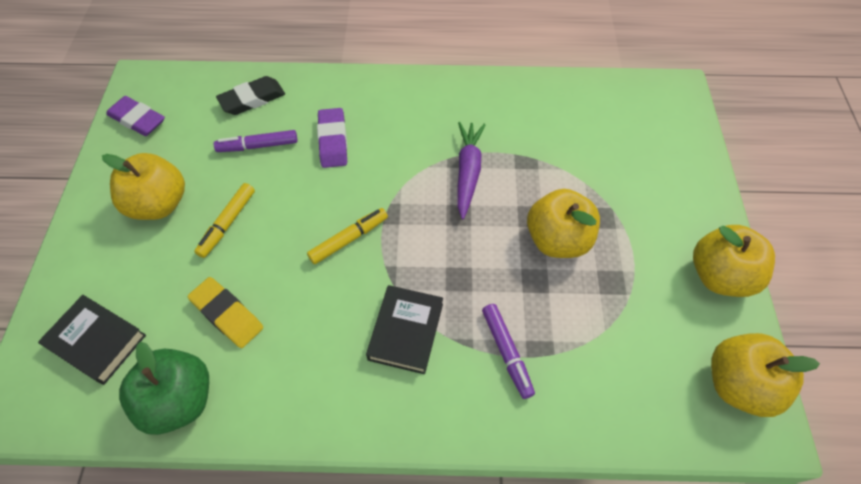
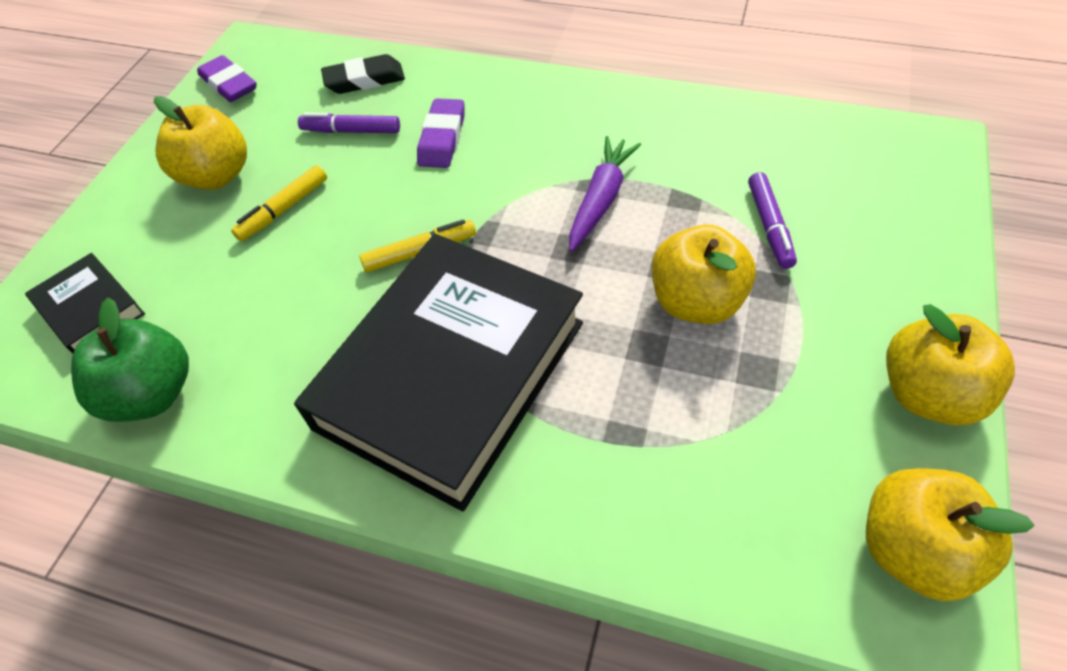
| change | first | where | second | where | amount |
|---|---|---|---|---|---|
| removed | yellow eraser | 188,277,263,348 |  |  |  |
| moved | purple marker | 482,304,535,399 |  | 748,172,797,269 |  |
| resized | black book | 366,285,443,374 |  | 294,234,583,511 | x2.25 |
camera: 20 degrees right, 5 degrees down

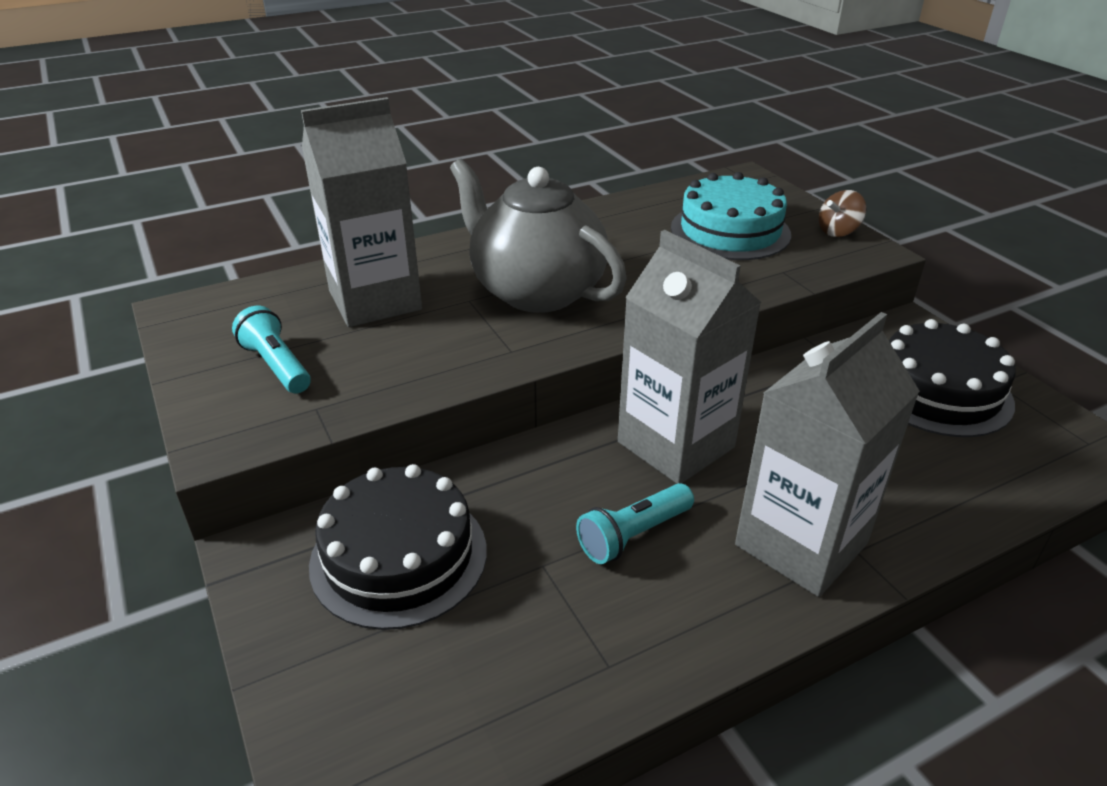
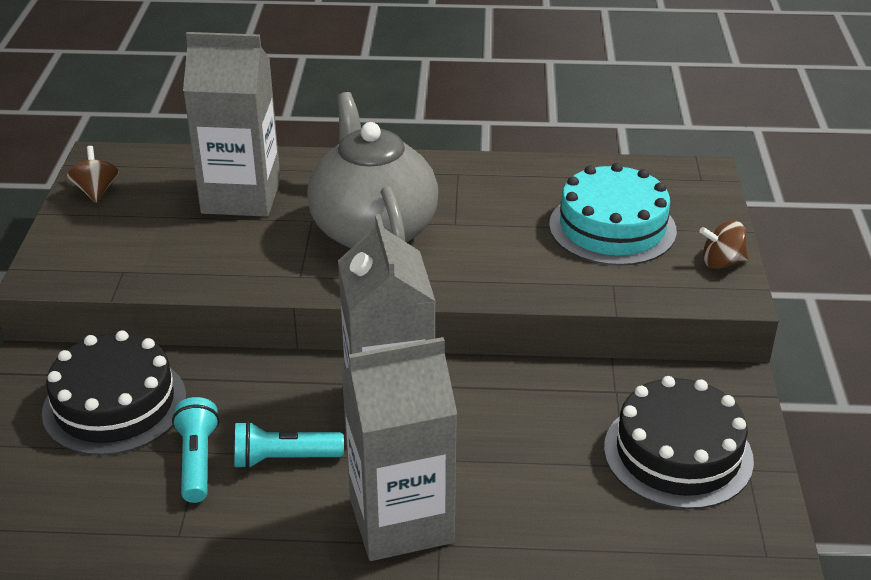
| change | first | where | second | where | amount |
|---|---|---|---|---|---|
| added |  |  | brown spinning top | 67,146,118,203 |  |
| moved | turquoise flashlight | 232,306,311,394 |  | 172,397,219,503 |  |
camera: 30 degrees right, 0 degrees up

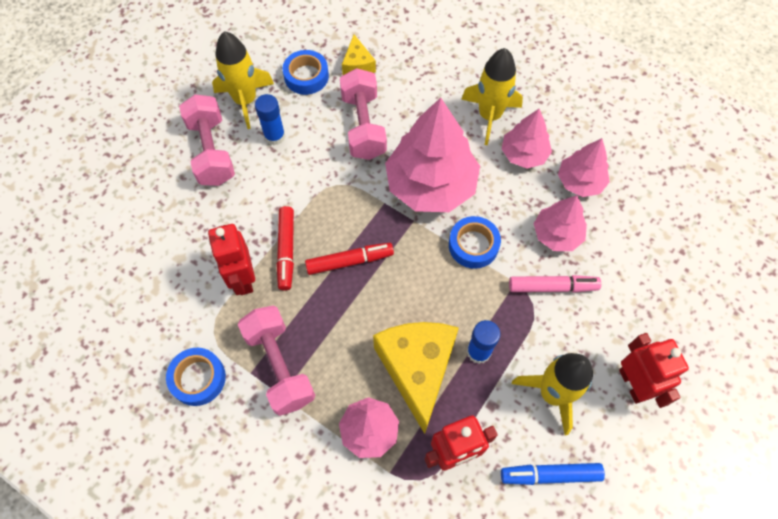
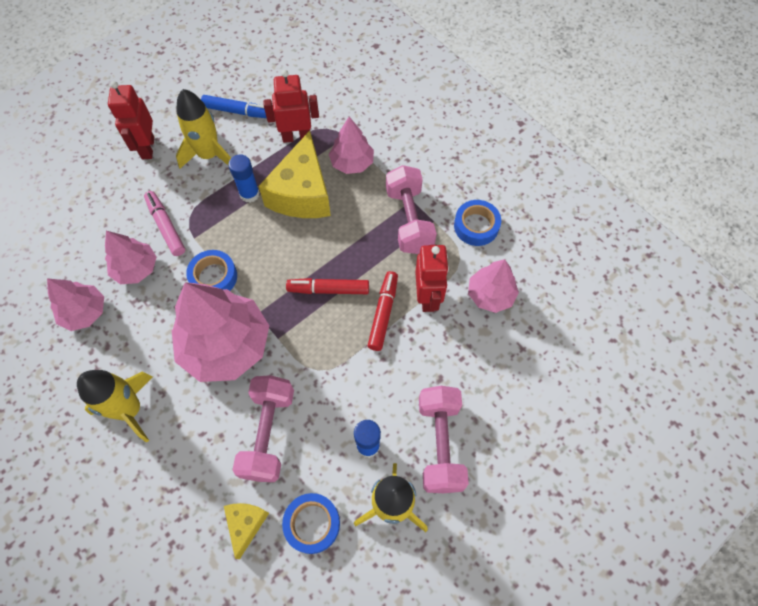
| change | first | where | second | where | amount |
|---|---|---|---|---|---|
| moved | pink tree | 501,109,552,168 |  | 468,259,519,313 |  |
| turned | pink marker | 509,275,601,293 |  | 144,191,185,256 | 45 degrees clockwise |
camera: 165 degrees left, 0 degrees up

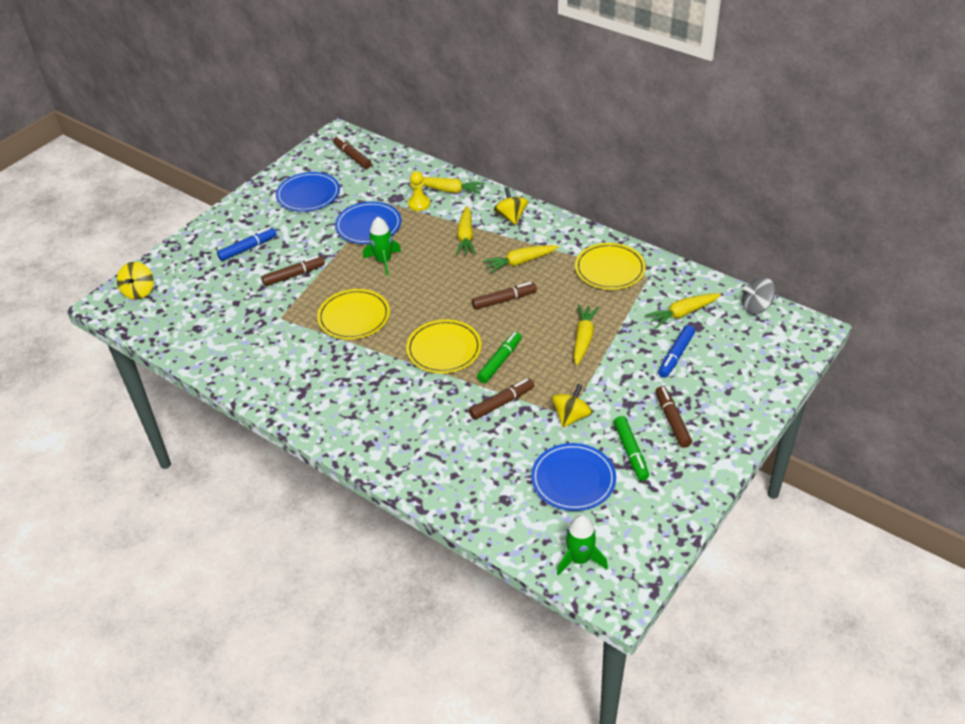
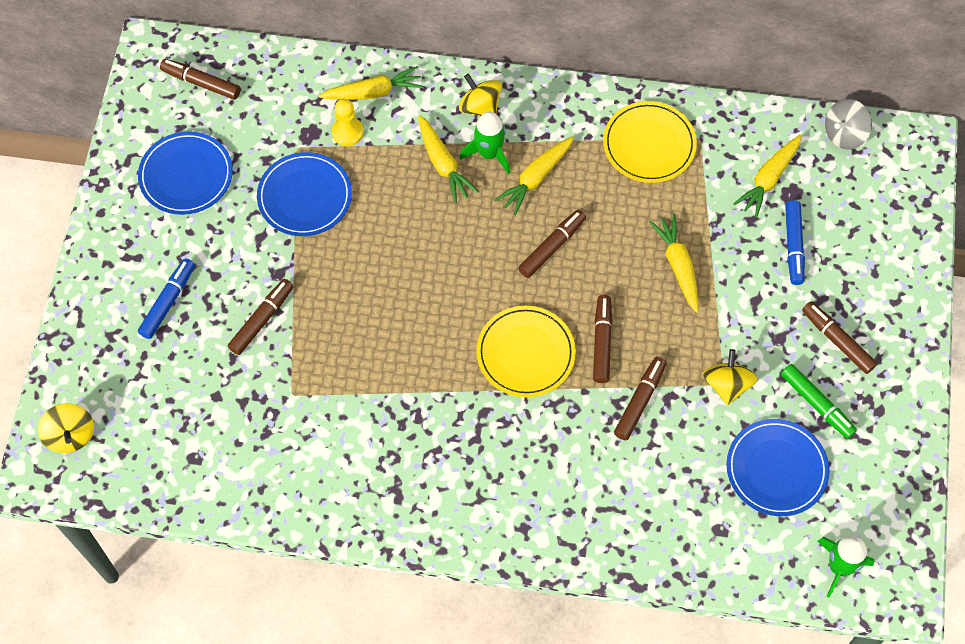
| change | first | where | second | where | amount |
|---|---|---|---|---|---|
| removed | yellow plate | 317,289,390,340 |  |  |  |
| moved | green rocket | 363,217,401,276 |  | 460,111,510,174 |  |
| recoloured | green marker | 477,332,522,383 | brown marker | 593,295,612,383 |  |
camera: 30 degrees left, 20 degrees up

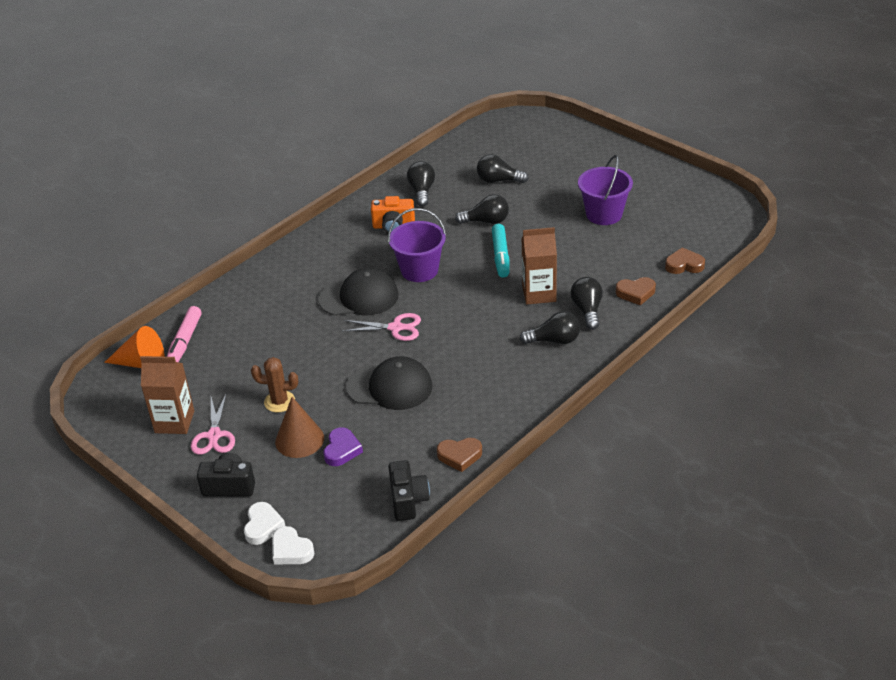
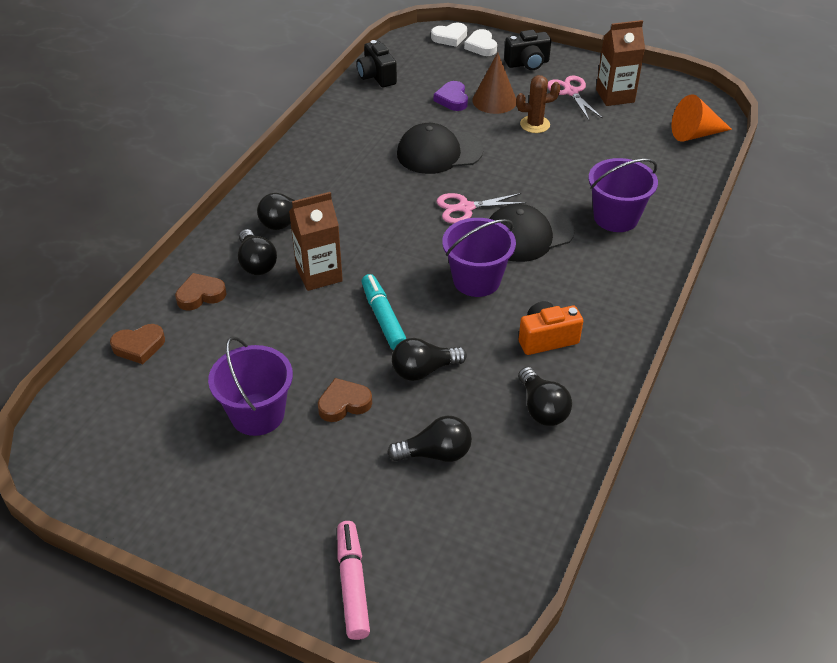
| change | first | where | second | where | amount |
|---|---|---|---|---|---|
| added |  |  | purple bucket | 588,158,658,232 |  |
| moved | pink marker | 167,306,202,362 |  | 337,521,370,640 |  |
| moved | brown heart | 437,438,482,472 |  | 318,378,372,422 |  |
| turned | white heart | 272,526,315,565 |  | 431,22,467,47 | 135 degrees clockwise |
camera: 160 degrees right, 5 degrees up

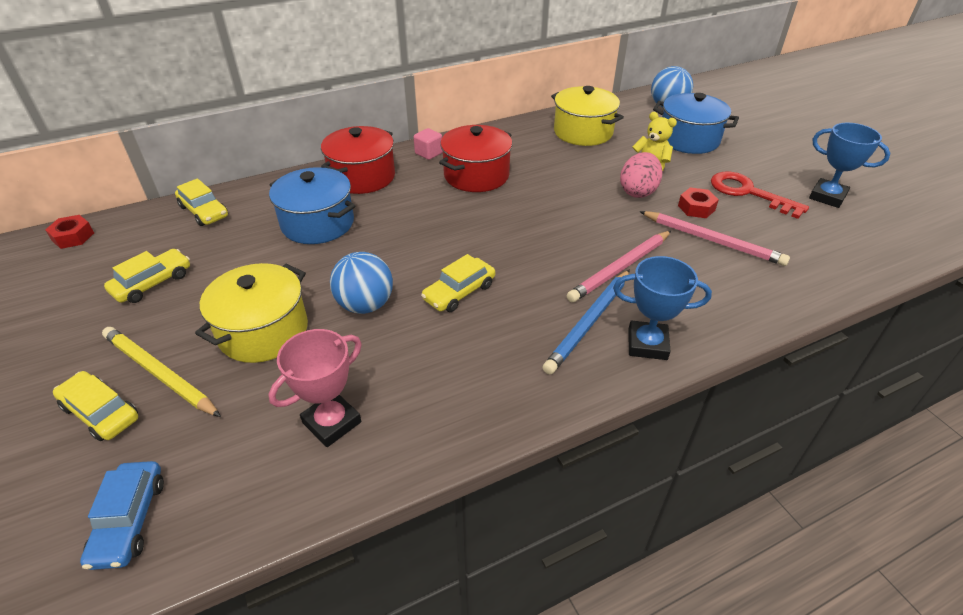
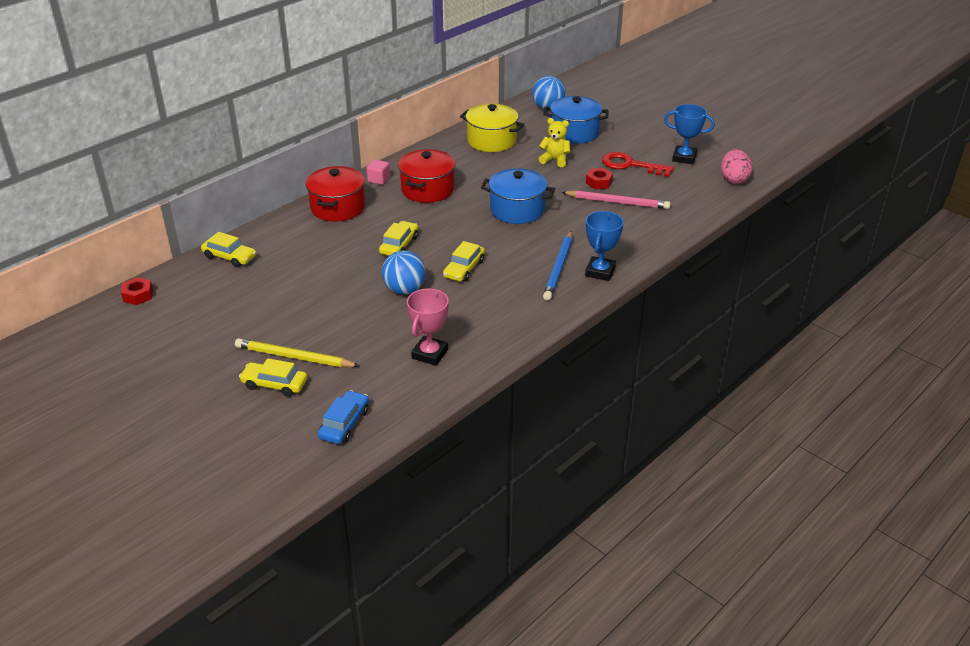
| change | first | where | second | where | amount |
|---|---|---|---|---|---|
| removed | yellow pot | 195,263,308,363 |  |  |  |
| removed | pink pencil | 567,231,671,302 |  |  |  |
| moved | yellow car | 104,249,190,303 |  | 379,221,418,256 |  |
| moved | blue pot | 269,167,355,244 |  | 481,168,555,224 |  |
| moved | pink egg | 620,152,662,198 |  | 721,149,753,184 |  |
| turned | blue car | 80,461,164,570 |  | 318,390,369,444 | 135 degrees counterclockwise |
| turned | blue trophy | 613,256,712,360 |  | 585,211,624,281 | 60 degrees counterclockwise |
camera: 20 degrees left, 5 degrees down

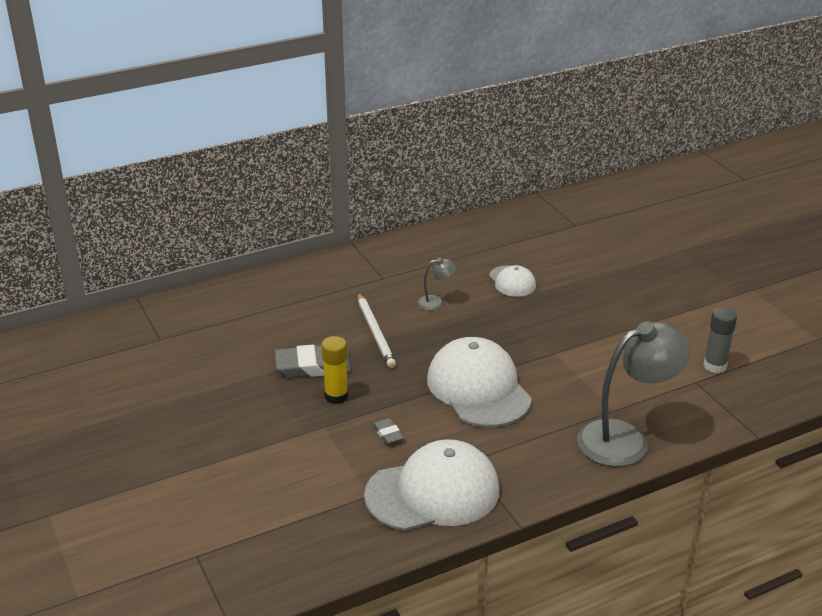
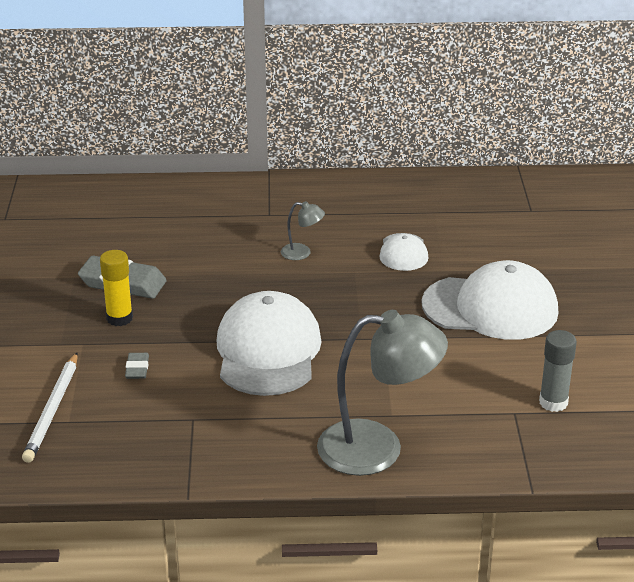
| change | first | where | second | where | amount |
|---|---|---|---|---|---|
| moved | white pencil | 358,293,396,368 |  | 22,353,78,463 |  |
| moved | white cap | 364,439,499,531 |  | 422,260,558,340 |  |
camera: 25 degrees right, 0 degrees up

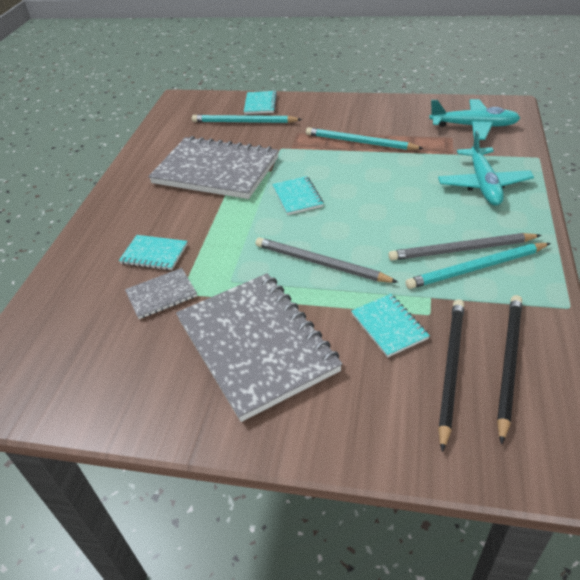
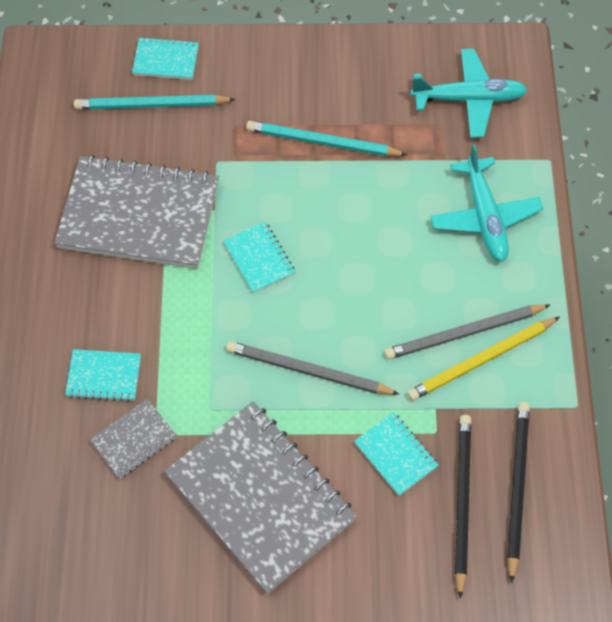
| change | first | where | second | where | amount |
|---|---|---|---|---|---|
| recoloured | turquoise pencil | 405,243,551,289 | yellow pencil | 407,317,560,401 |  |
| turned | turquoise notebook | 244,91,277,114 |  | 132,37,199,80 | 75 degrees counterclockwise |
camera: 15 degrees left, 20 degrees up

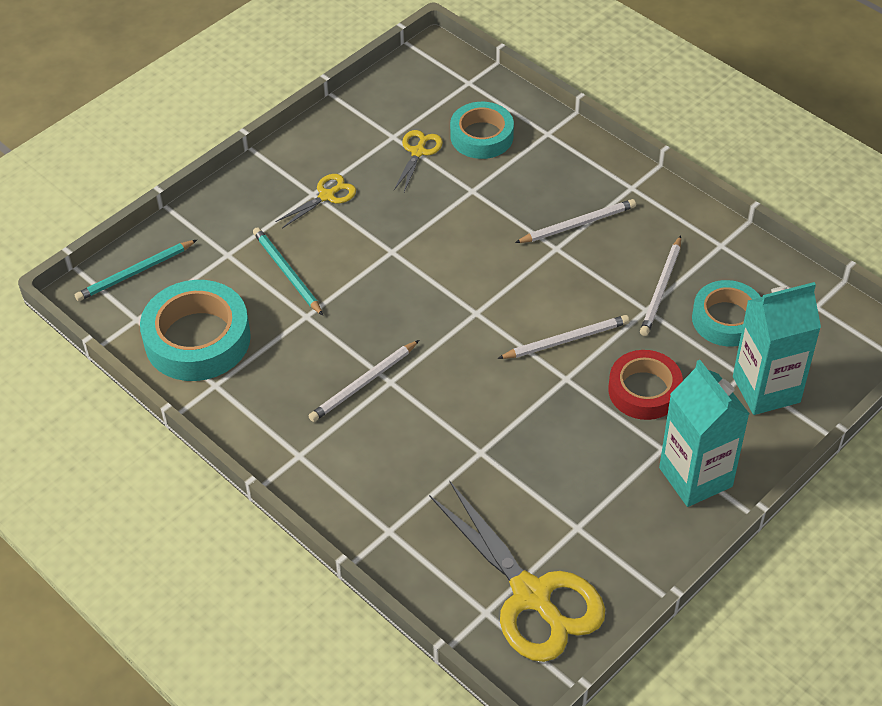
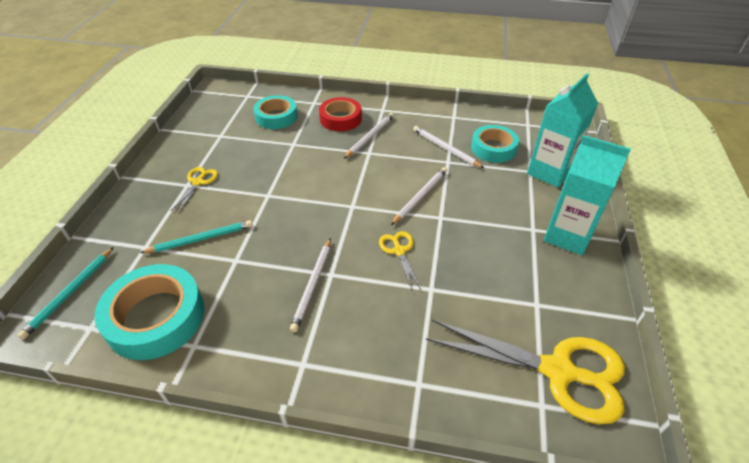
| change | first | where | second | where | amount |
|---|---|---|---|---|---|
| moved | yellow scissors | 394,130,443,192 |  | 379,231,421,290 |  |
| moved | red tape | 609,350,683,420 |  | 319,97,362,131 |  |
| turned | turquoise pencil | 253,227,323,315 |  | 140,220,253,253 | 135 degrees clockwise |
| turned | white pencil | 640,235,681,336 |  | 413,126,484,168 | 150 degrees clockwise |
camera: 35 degrees left, 5 degrees down

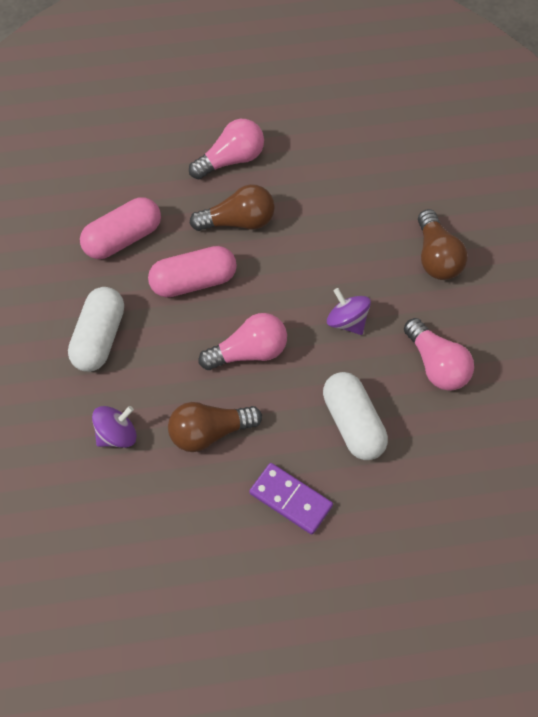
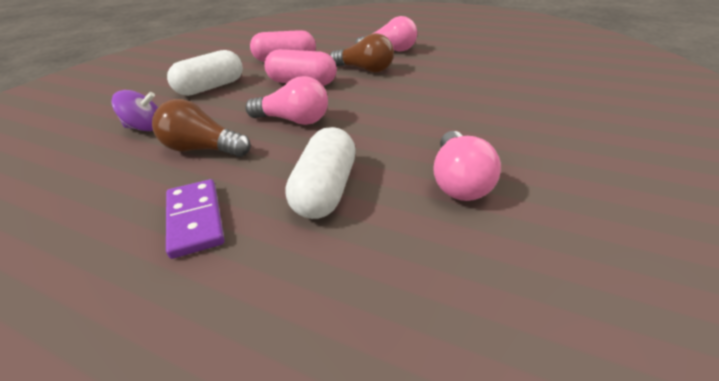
| change | first | where | second | where | amount |
|---|---|---|---|---|---|
| removed | purple spinning top | 327,288,371,335 |  |  |  |
| removed | brown light bulb | 418,209,467,280 |  |  |  |
camera: 35 degrees right, 25 degrees down

